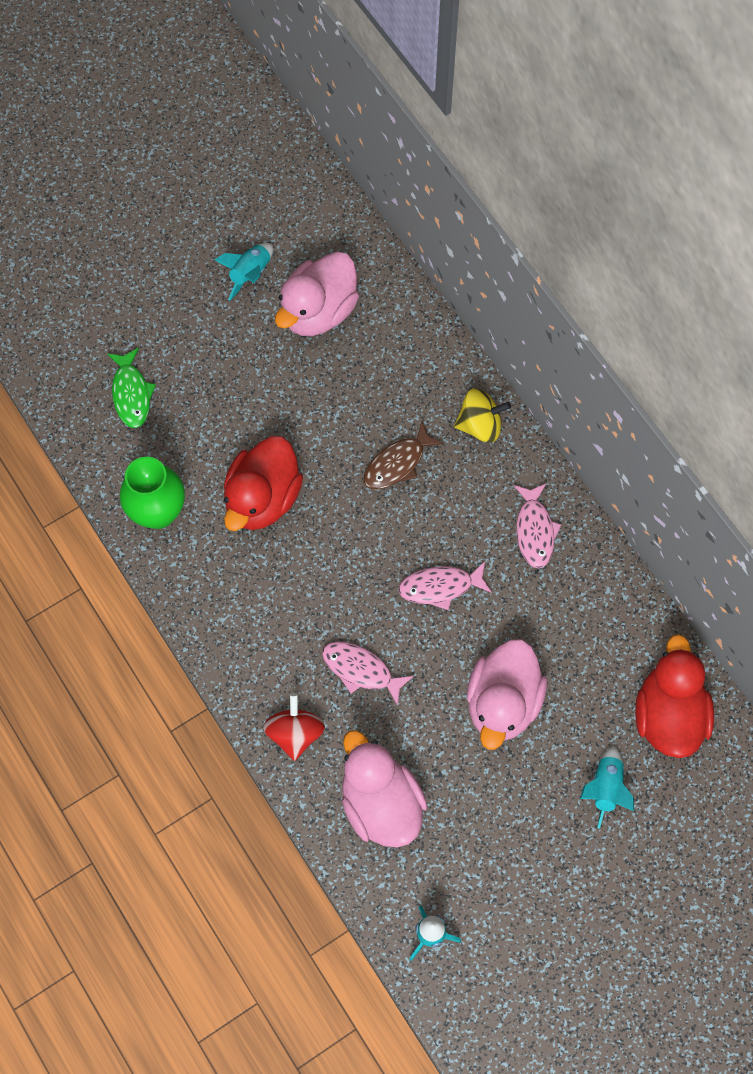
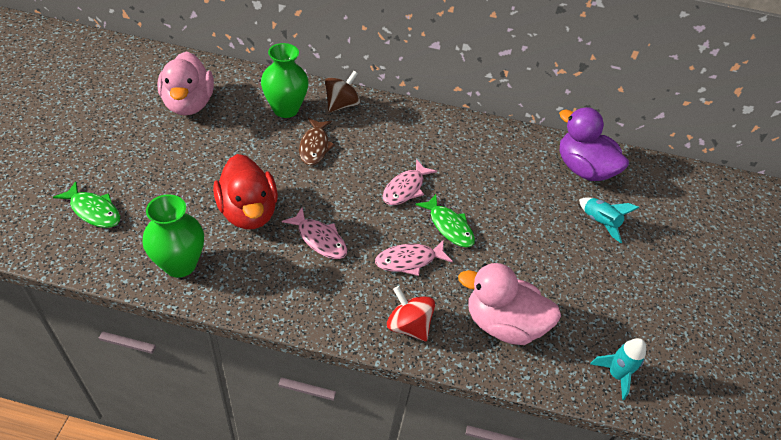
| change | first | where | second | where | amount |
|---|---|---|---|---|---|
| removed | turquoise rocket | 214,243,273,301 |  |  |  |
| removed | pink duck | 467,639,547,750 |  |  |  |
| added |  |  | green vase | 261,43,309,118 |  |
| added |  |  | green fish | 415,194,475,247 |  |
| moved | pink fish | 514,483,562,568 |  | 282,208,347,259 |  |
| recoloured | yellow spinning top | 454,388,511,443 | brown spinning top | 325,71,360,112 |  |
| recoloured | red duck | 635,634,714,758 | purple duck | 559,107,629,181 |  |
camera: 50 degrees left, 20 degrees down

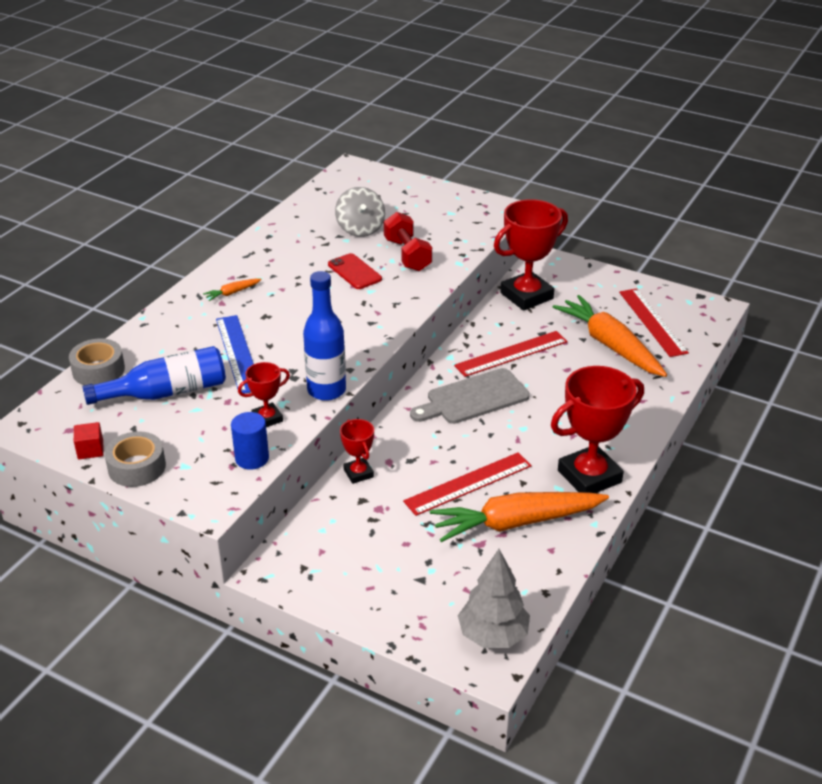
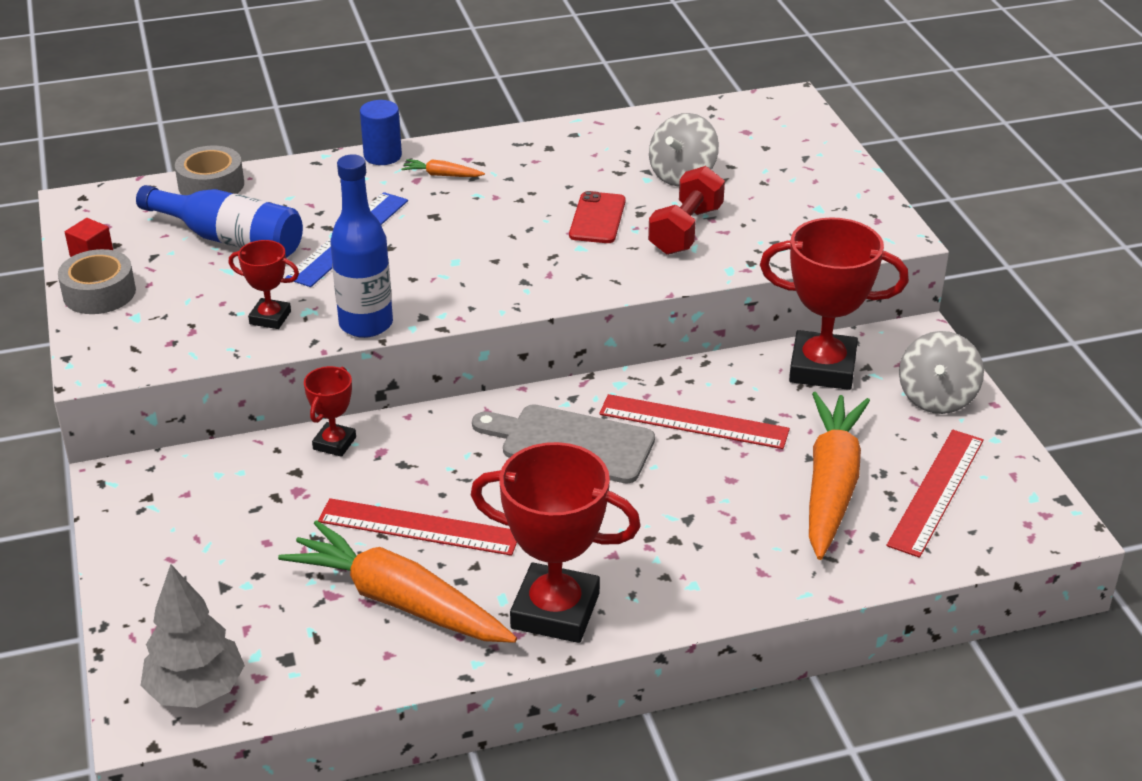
| change | first | where | second | where | amount |
|---|---|---|---|---|---|
| added |  |  | grey spinning top | 899,331,984,414 |  |
| moved | blue cylinder | 231,412,269,470 |  | 360,100,402,165 |  |
camera: 45 degrees right, 0 degrees up

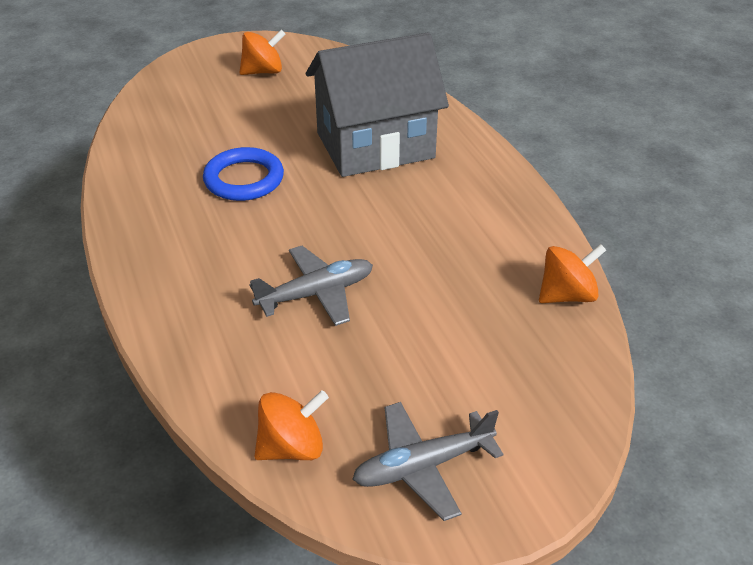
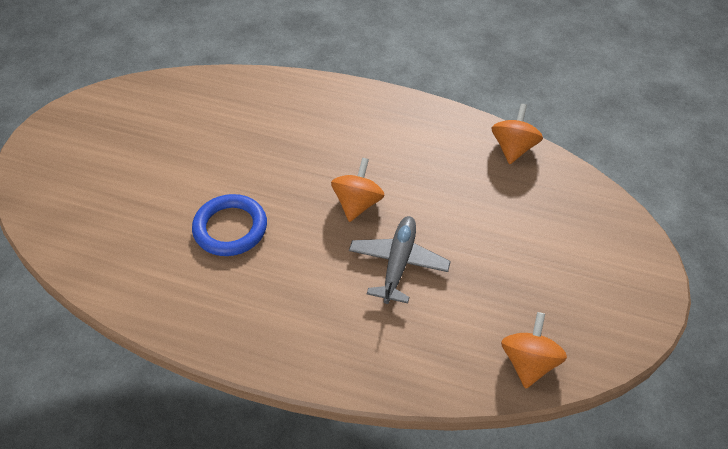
| change | first | where | second | where | amount |
|---|---|---|---|---|---|
| removed | grey house | 306,33,449,177 |  |  |  |
| removed | grey plane | 352,402,503,521 |  |  |  |
| moved | orange spinning top | 239,30,286,75 |  | 331,158,385,222 |  |
camera: 50 degrees left, 10 degrees up

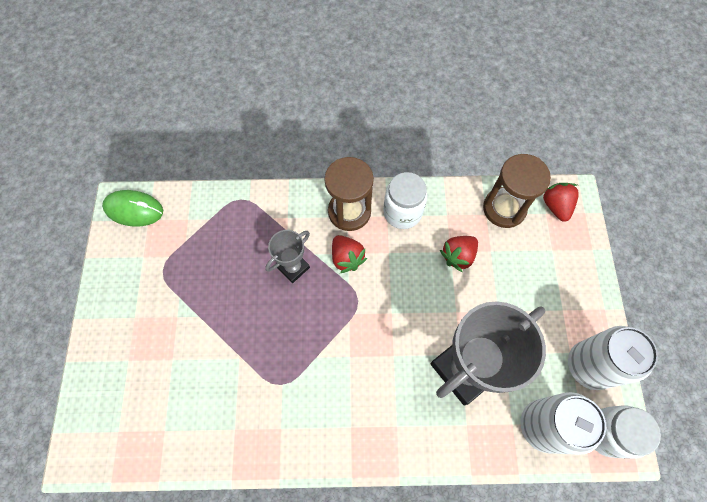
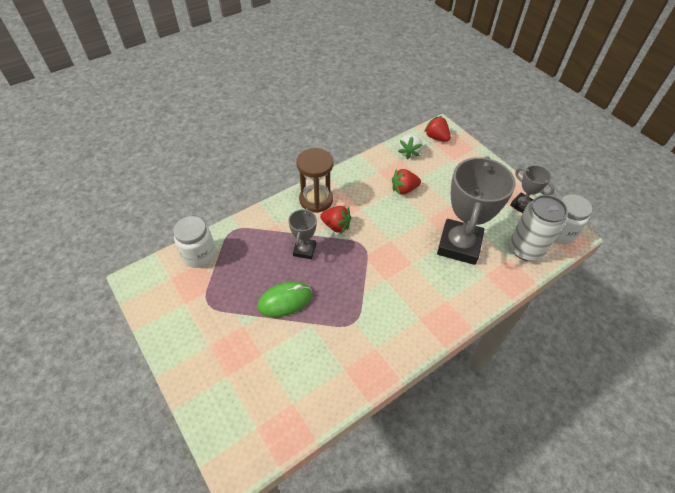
| change | first | where | second | where | amount |
|---|---|---|---|---|---|
| moved | green mouse | 102,190,163,227 |  | 258,282,312,317 |  |
| moved | white jar | 383,172,427,229 |  | 173,216,216,268 |  |
| replaced | brown hourglass | 483,154,551,228 | white strawberry | 398,134,422,159 |  |
| replaced | white can | 568,326,658,390 | grey trophy | 510,165,554,213 |  |
| turned | red strawberry | 440,236,478,272 |  | 392,169,421,195 | 60 degrees clockwise |
camera: 35 degrees left, 15 degrees down

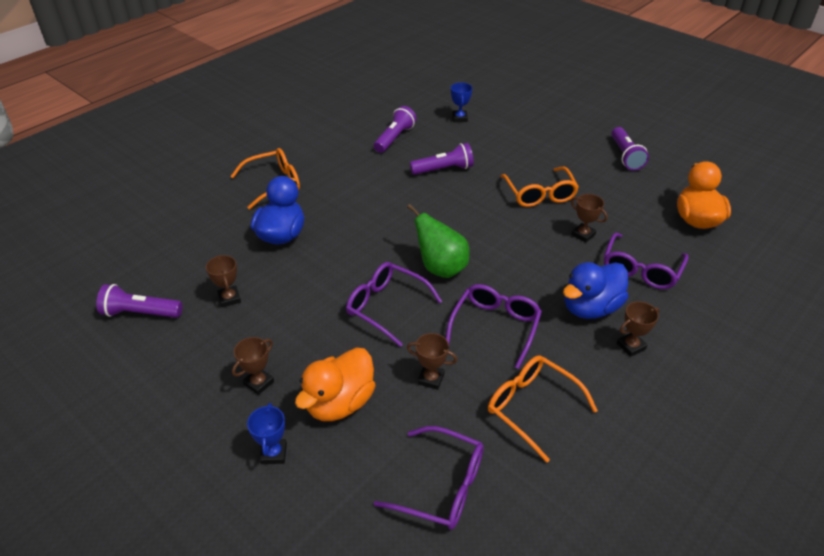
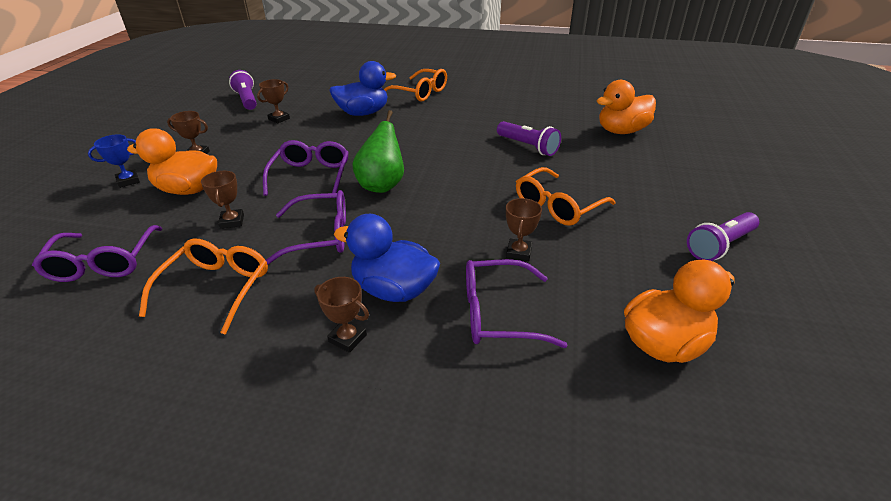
| change | first | where | second | where | amount |
|---|---|---|---|---|---|
| removed | purple flashlight | 374,106,417,153 |  |  |  |
| replaced | blue trophy | 451,83,472,122 | orange duck | 597,80,656,134 |  |
camera: 60 degrees right, 5 degrees down

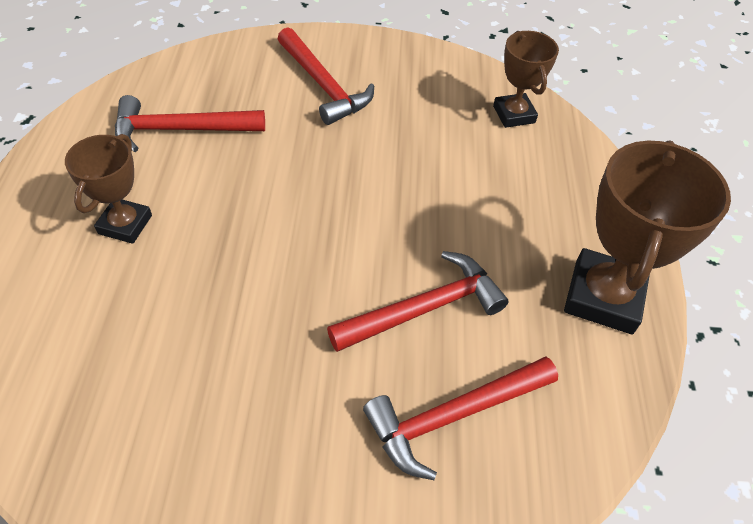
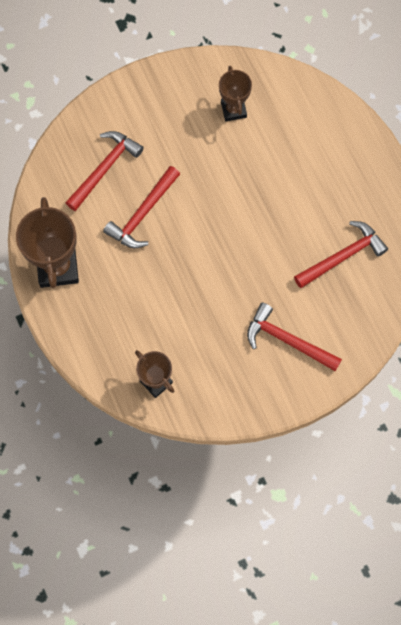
| change | first | where | second | where | amount |
|---|---|---|---|---|---|
| moved | brown trophy | 65,134,152,244 |  | 219,66,252,121 |  |
camera: 155 degrees right, 20 degrees up

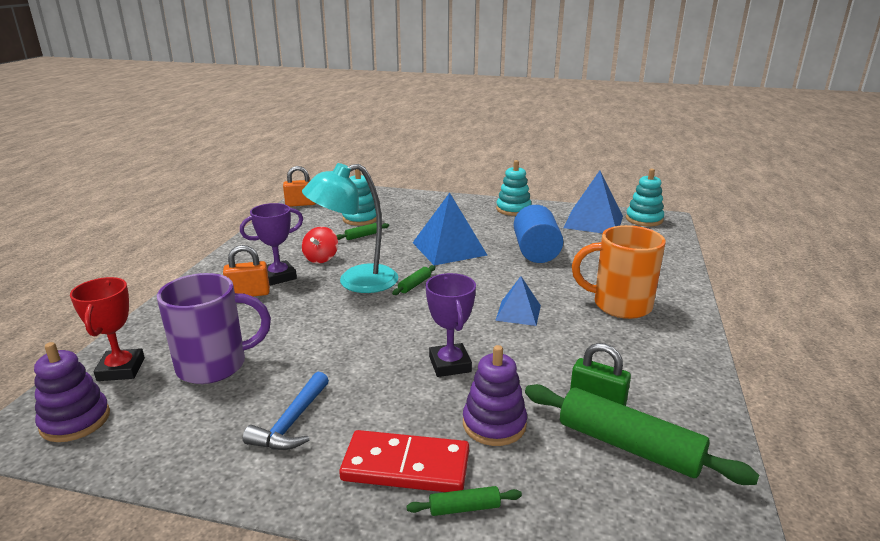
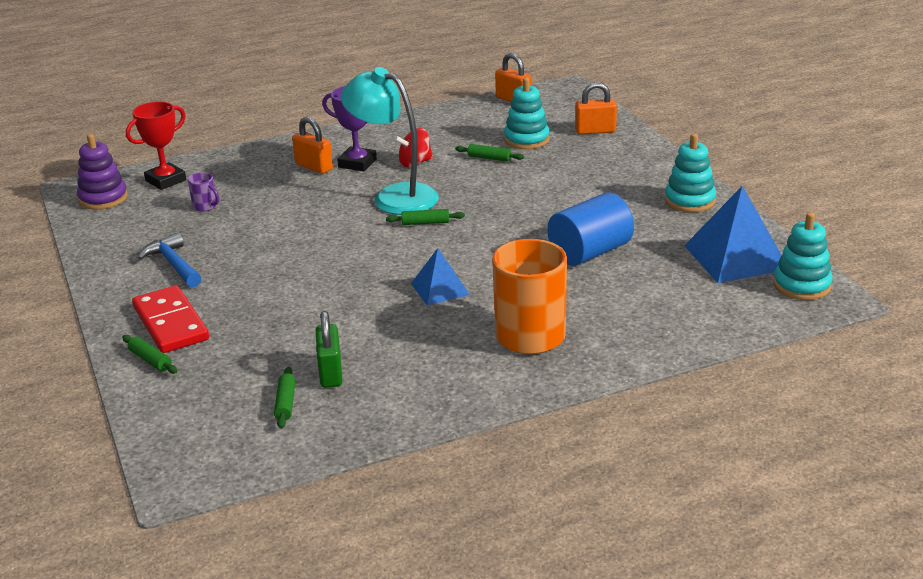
| change | first | where | second | where | amount |
|---|---|---|---|---|---|
| removed | blue pyramid | 413,193,487,265 |  |  |  |
| removed | purple trophy | 426,273,476,377 |  |  |  |
| removed | purple stacking toy | 463,345,527,446 |  |  |  |
| added |  |  | orange padlock | 575,82,617,135 |  |
| turned | blue hammer | 243,372,329,450 |  | 138,233,201,287 | 75 degrees clockwise |
| resized | purple mug | 157,273,271,384 |  | 188,172,219,211 | x0.41 |
| resized | green rolling pin | 525,384,759,485 |  | 274,367,296,429 | x0.45 |
camera: 55 degrees right, 5 degrees up

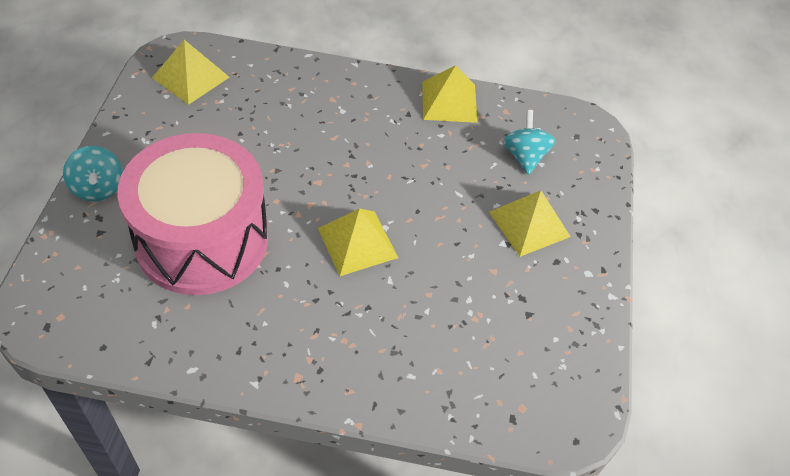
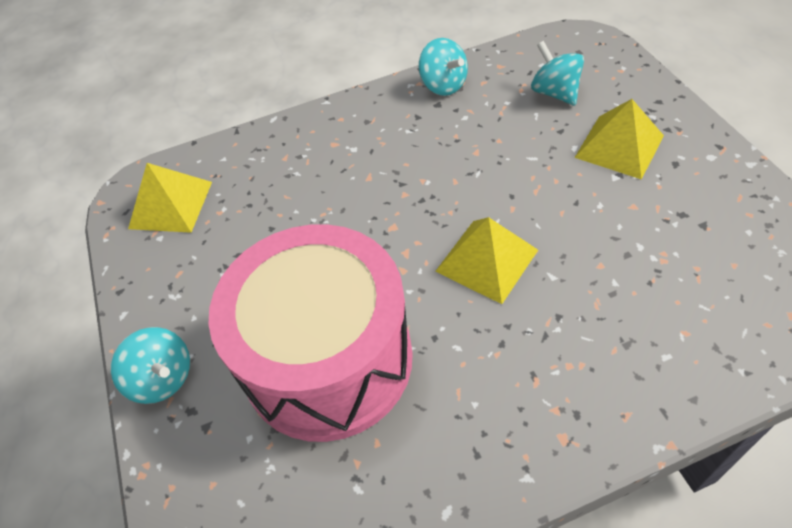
| change | first | where | second | where | amount |
|---|---|---|---|---|---|
| replaced | yellow pyramid | 422,65,478,123 | turquoise spinning top | 419,38,468,96 |  |
camera: 20 degrees left, 0 degrees up

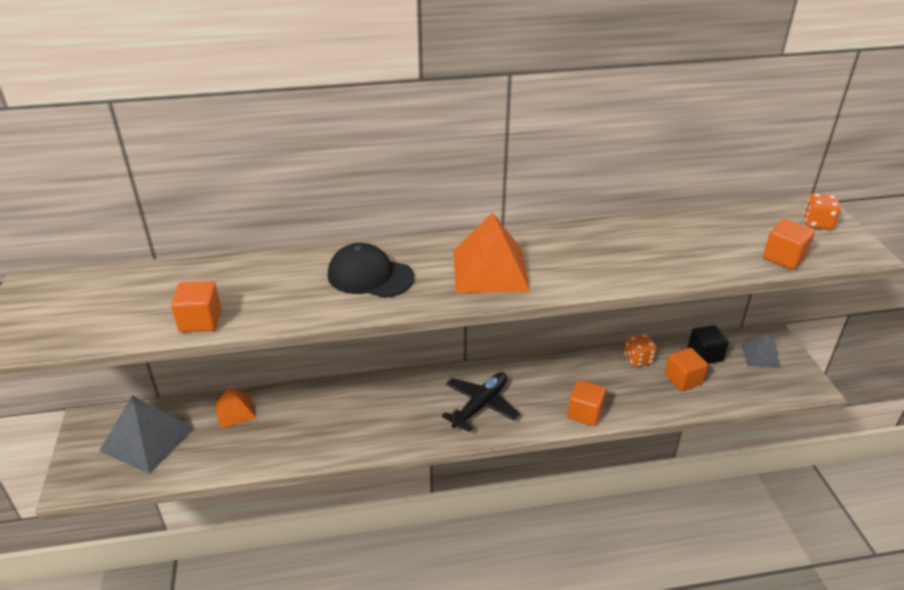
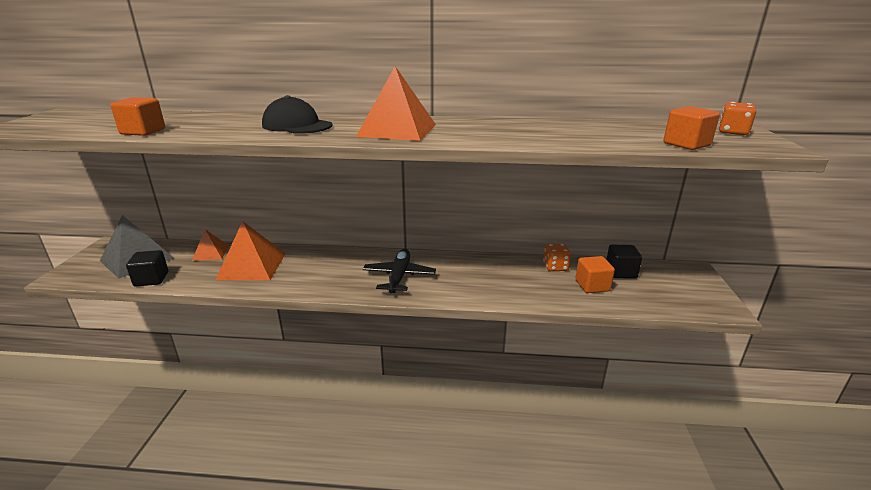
| change | first | where | second | where | amount |
|---|---|---|---|---|---|
| removed | orange cube | 567,380,606,426 |  |  |  |
| removed | grey pyramid | 741,333,781,368 |  |  |  |
| added |  |  | black cube | 126,250,168,287 |  |
| added |  |  | orange pyramid | 215,221,286,280 |  |
| turned | black plane | 442,372,519,432 |  | 363,249,436,293 | 45 degrees counterclockwise |
camera: 15 degrees right, 10 degrees down

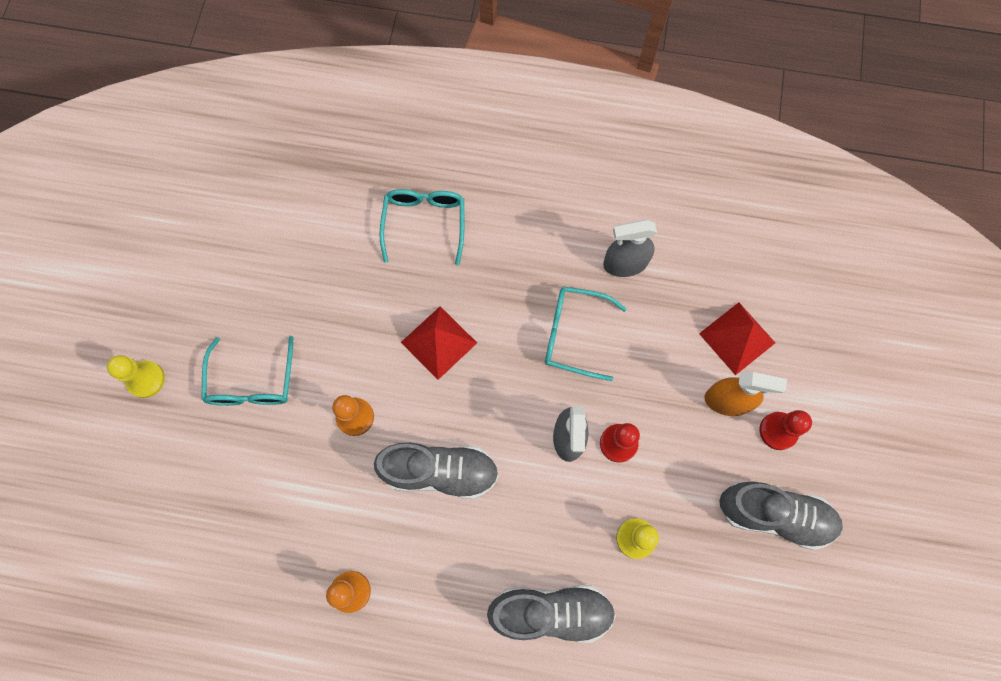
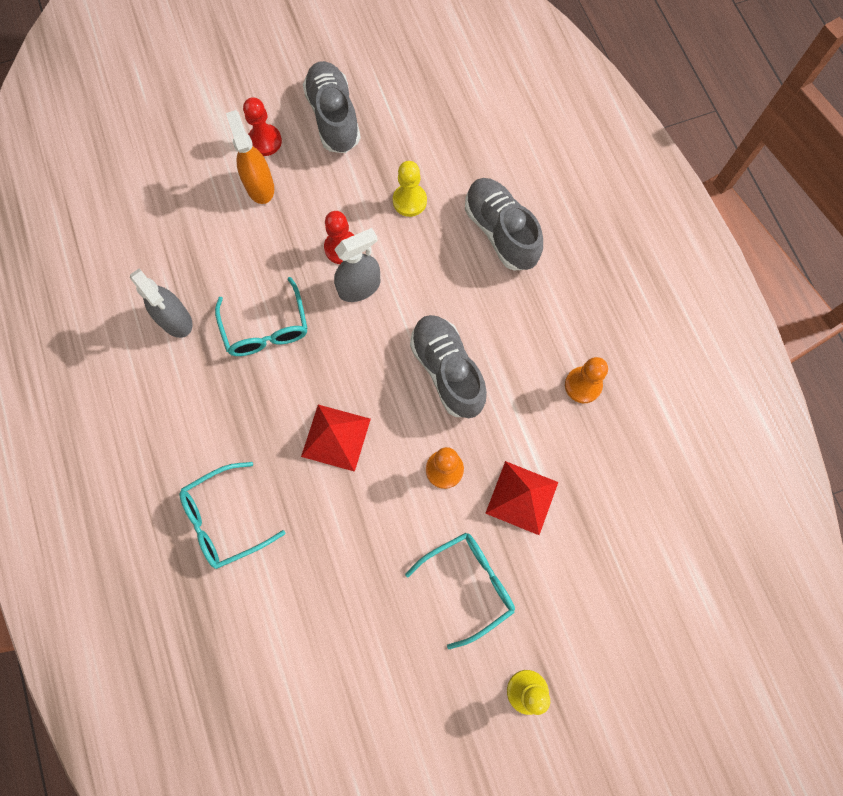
| change | first | where | second | where | amount |
|---|---|---|---|---|---|
| moved | red pyramid | 699,302,775,375 |  | 485,461,558,535 |  |
camera: 120 degrees left, 0 degrees up

